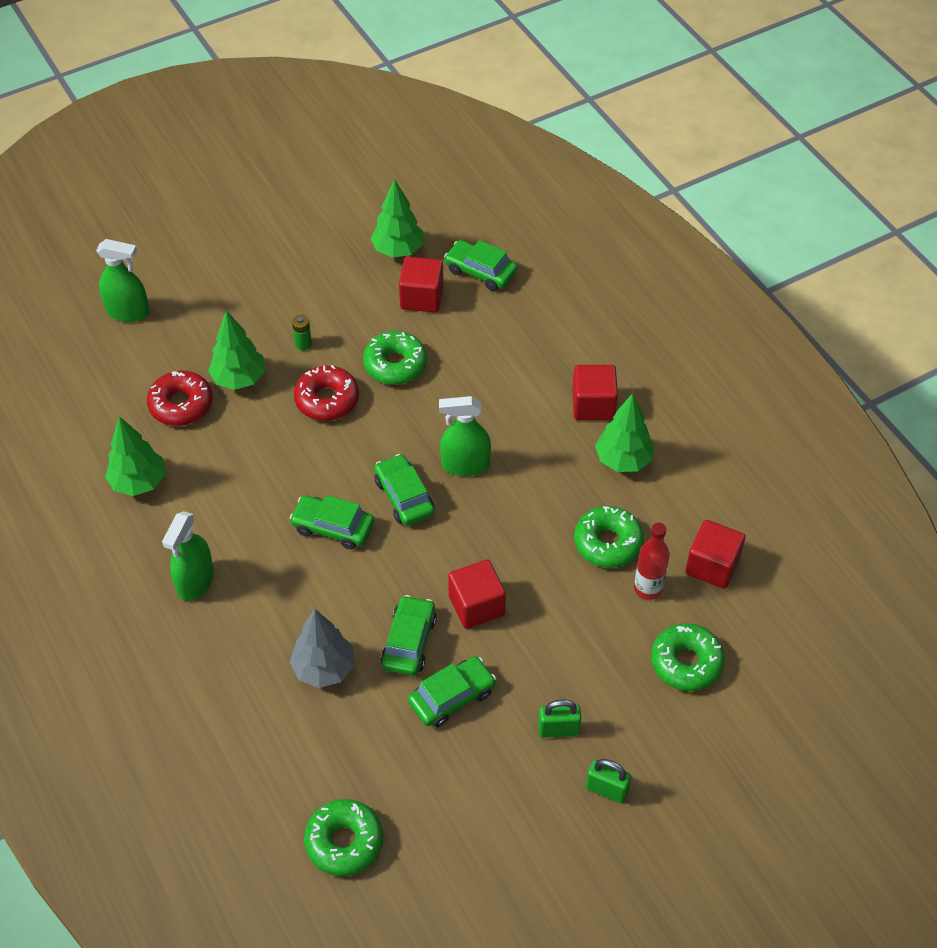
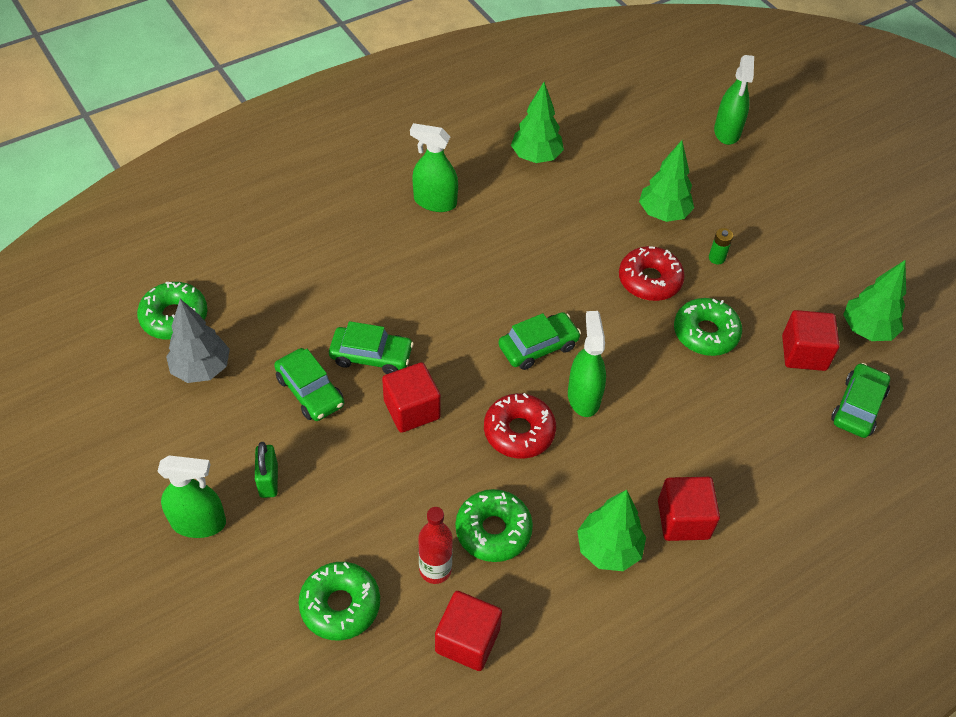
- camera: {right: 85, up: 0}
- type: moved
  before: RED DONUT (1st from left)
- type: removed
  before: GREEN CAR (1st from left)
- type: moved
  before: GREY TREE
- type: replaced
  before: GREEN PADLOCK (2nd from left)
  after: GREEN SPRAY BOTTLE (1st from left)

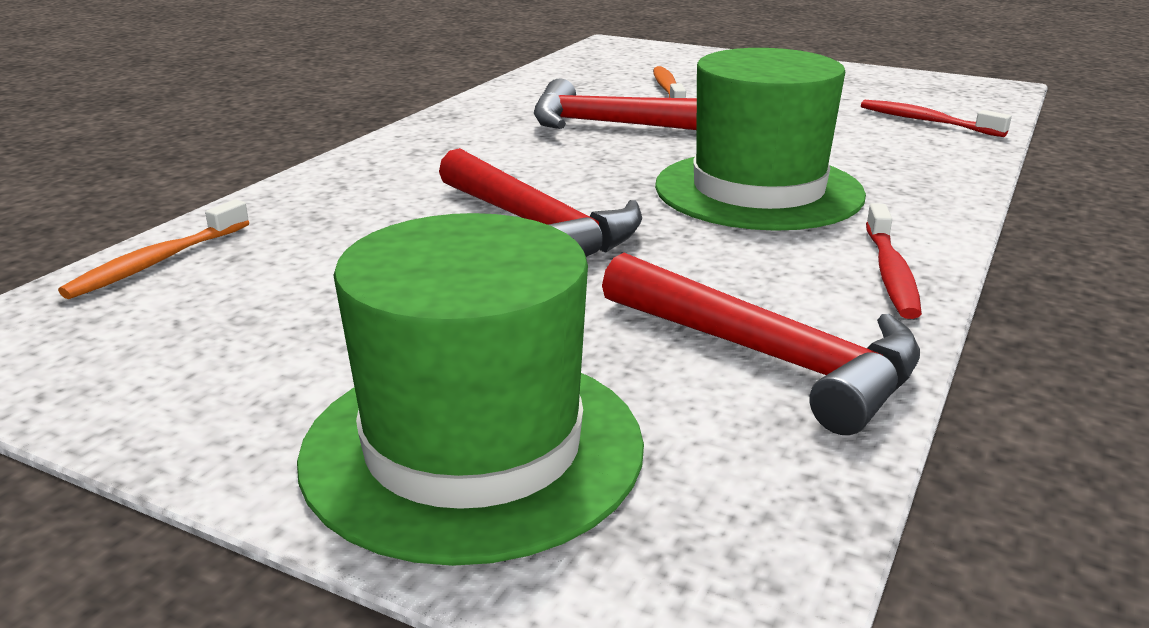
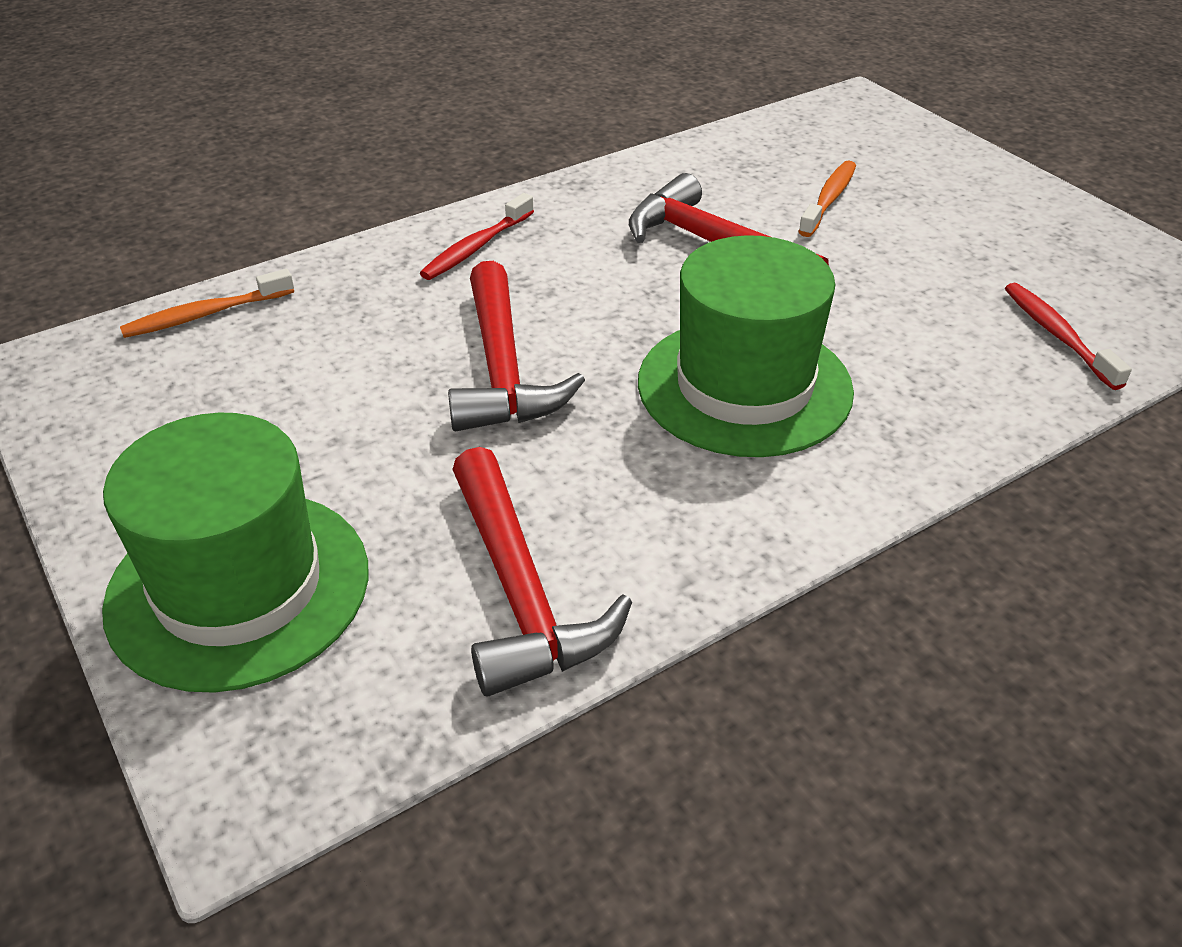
- camera: {right: 30, up: 15}
- type: moved
  before: RED TOOTHBRUSH (1st from left)

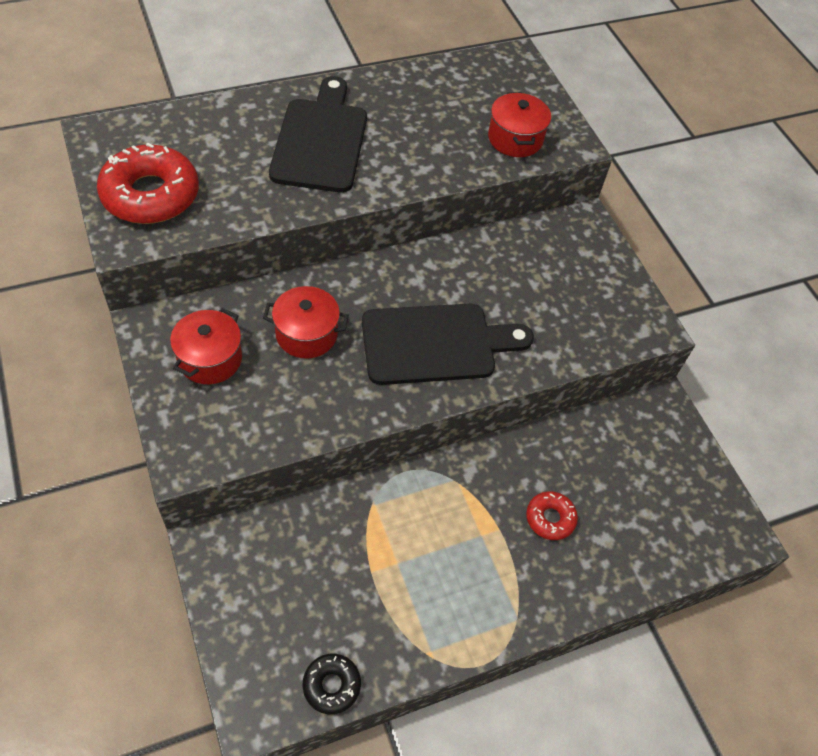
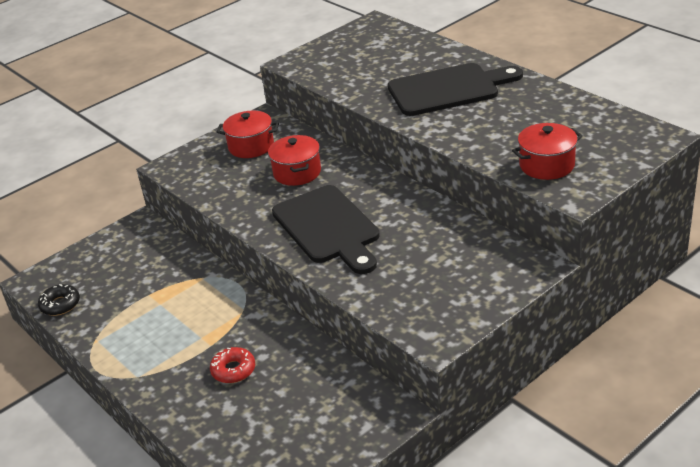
- camera: {right: 80, up: -20}
- type: removed
  before: RED DONUT (1st from left)

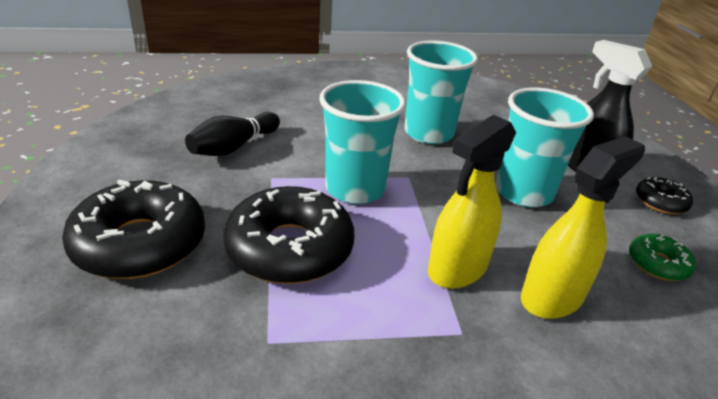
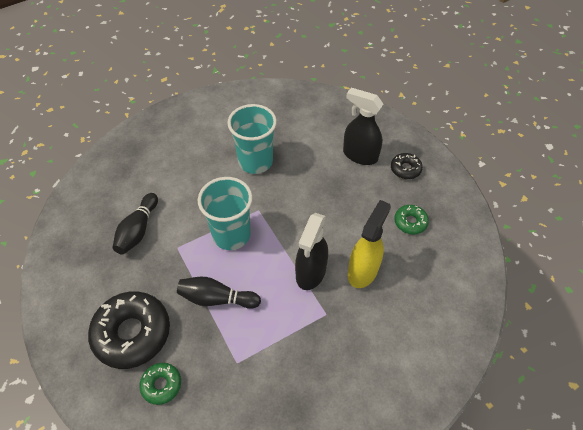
- camera: {right: -20, up: 20}
- type: replaced
  before: BLACK DONUT (2nd from left)
  after: BLACK BOWLING PIN (2nd from left)
- type: recoloured
  before: YELLOW SPRAY BOTTLE (1st from left)
  after: BLACK SPRAY BOTTLE (1st from left)
- type: removed
  before: TURQUOISE CUP (3rd from left)
- type: added
  after: GREEN DONUT (1st from left)

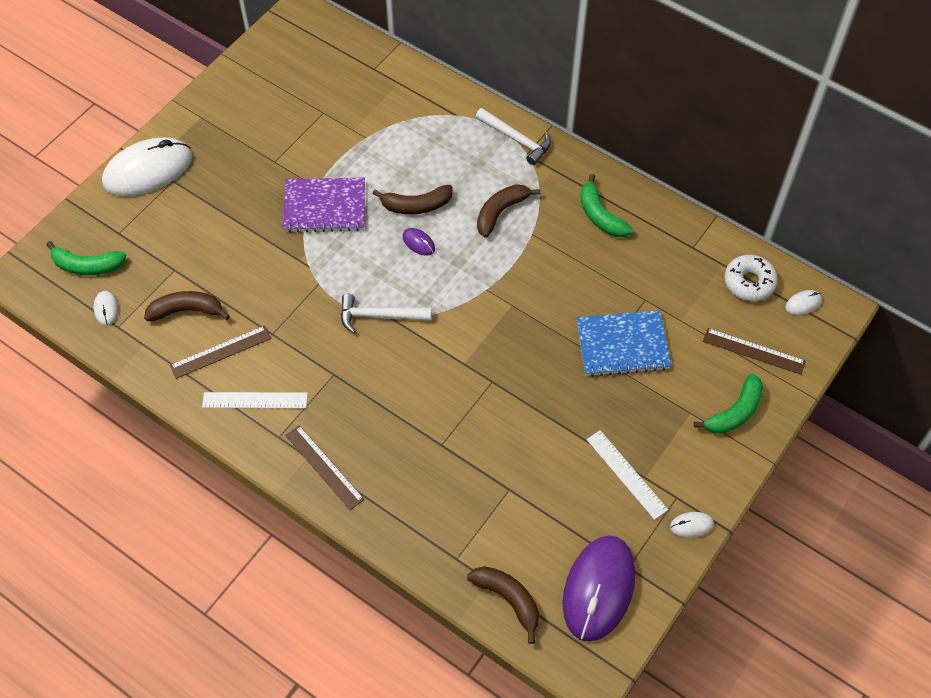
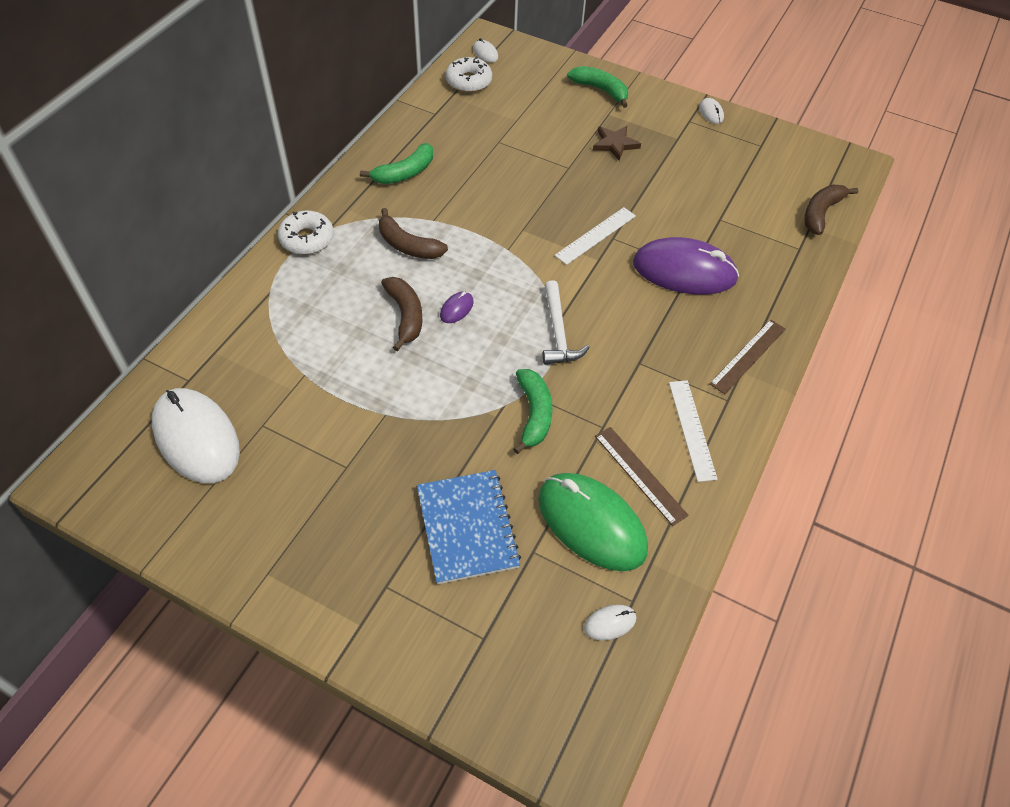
- camera: {right: -100, up: -5}
- type: moved
  before: GREEN BANANA (1st from left in the first image)
  after: GREEN BANANA (2nd from left)
- type: moved
  before: WHITE MOUSE (2nd from left in the first image)
  after: WHITE MOUSE (1st from left)
- type: replaced
  before: BROWN BANANA (1st from left)
  after: GREEN MOUSE
- type: removed
  before: PURPLE NOTEBOOK
- type: replaced
  before: WHITE HAMMER (2nd from left)
  after: WHITE DONUT (1st from left)
- type: moved
  before: PURPLE MOUSE (2nd from left)
- type: moved
  before: BLUE NOTEBOOK
- type: moved
  before: WHITE RULER (2nd from left in the first image)
  after: WHITE RULER (1st from left)
- type: removed
  before: BROWN RULER (3rd from left)
- type: added
  after: BROWN STAR

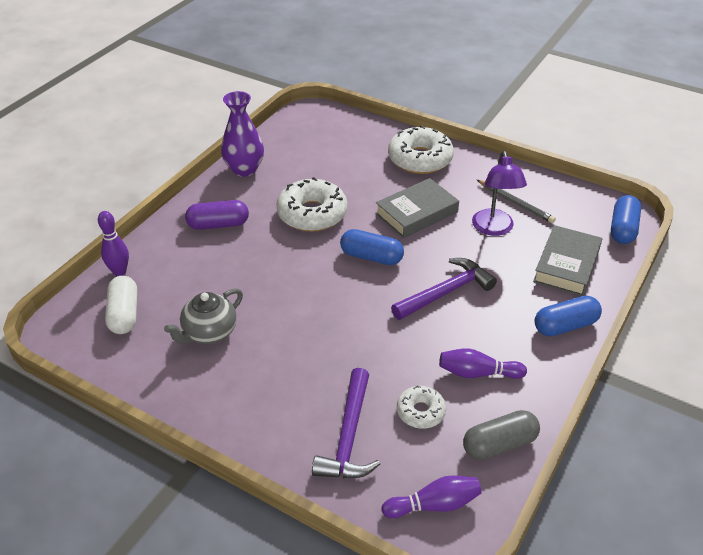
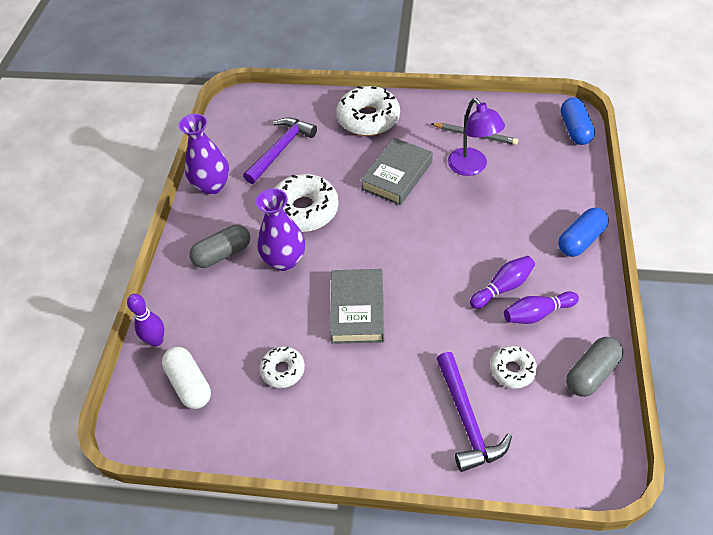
- camera: {right: -20, up: 10}
- type: replaced
  before: GREY TEAPOT
  after: WHITE DONUT (1st from left)
- type: recoloured
  before: PURPLE CAPSULE
  after: GREY CAPSULE (1st from left)
- type: removed
  before: BLUE CAPSULE (1st from left)
- type: moved
  before: PURPLE BOWLING PIN (2nd from left)
- type: moved
  before: PURPLE HAMMER (2nd from left in the first image)
  after: PURPLE HAMMER (1st from left)
- type: moved
  before: GREY BOOK (2nd from left in the first image)
  after: GREY BOOK (1st from left)
- type: added
  after: PURPLE VASE (2nd from left)

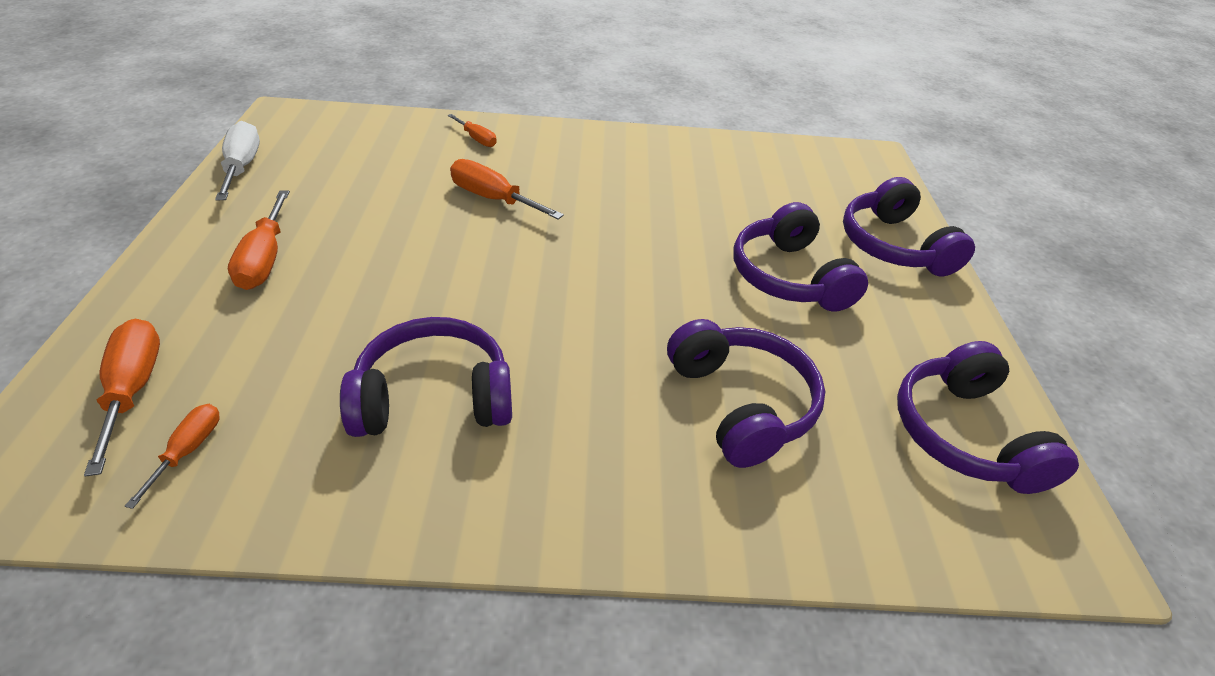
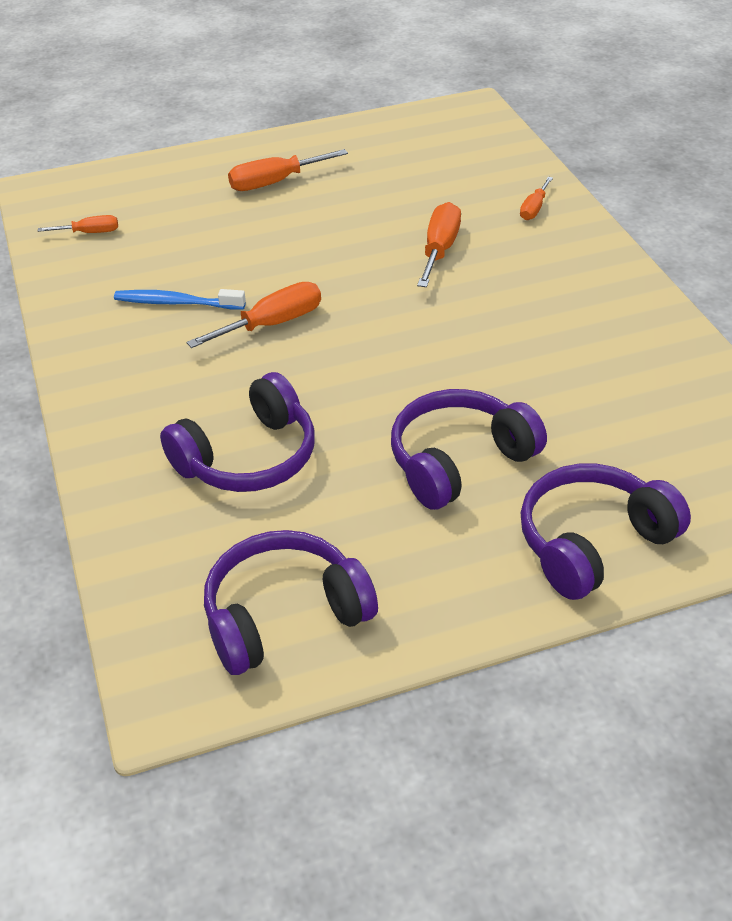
- camera: {right: 75, up: 0}
- type: moved
  before: ORANGE SCREWDRIVER (1st from left in the first image)
  after: ORANGE SCREWDRIVER (2nd from left)
- type: removed
  before: WHITE SCREWDRIVER
- type: replaced
  before: PURPLE HEADPHONES (1st from left)
  after: BLUE TOOTHBRUSH

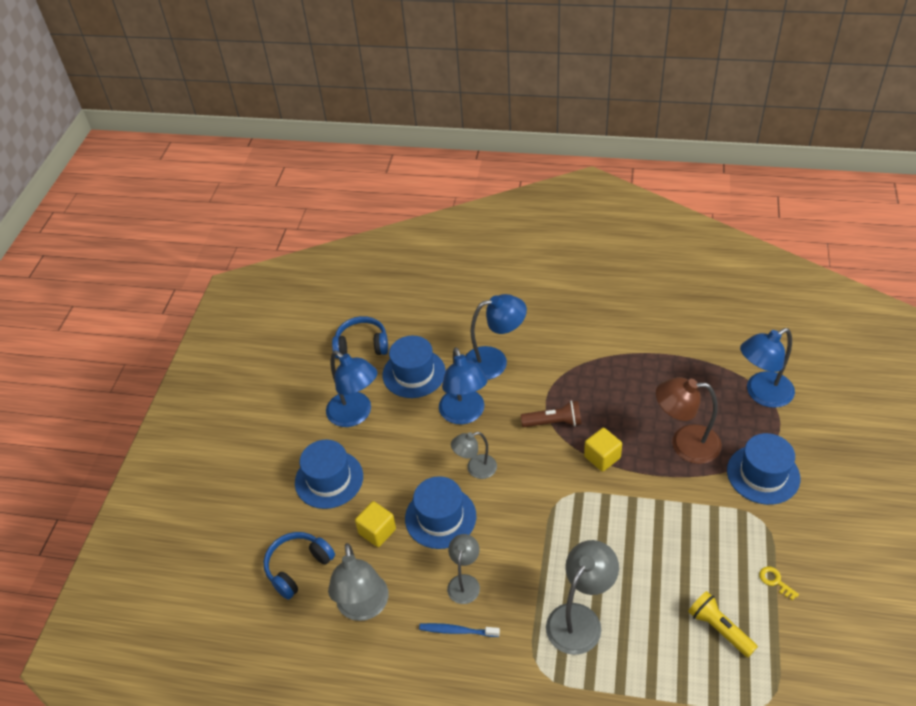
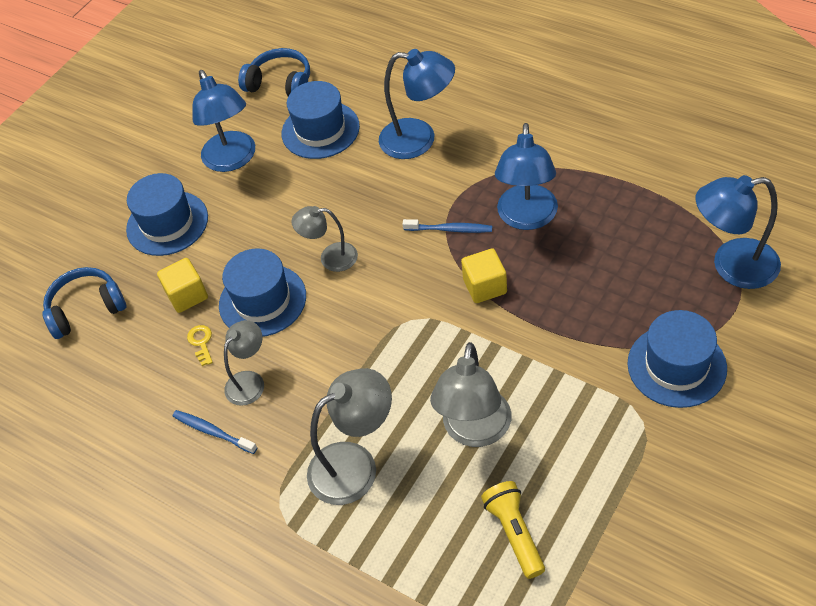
- camera: {right: 25, up: 5}
- type: moved
  before: GREY LAMP (1st from left in the first image)
  after: GREY LAMP (4th from left)
- type: moved
  before: BLUE LAMP (2nd from left in the first image)
  after: BLUE LAMP (3rd from left)
- type: replaced
  before: BROWN FLASHLIGHT
  after: BLUE TOOTHBRUSH (2nd from left)
- type: removed
  before: BROWN LAMP
- type: moved
  before: YELLOW KEY

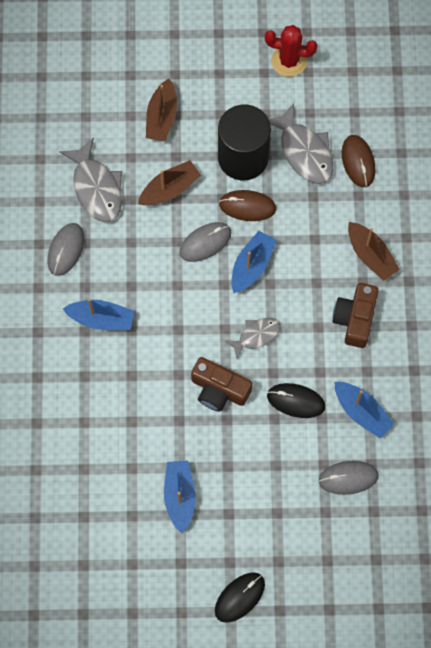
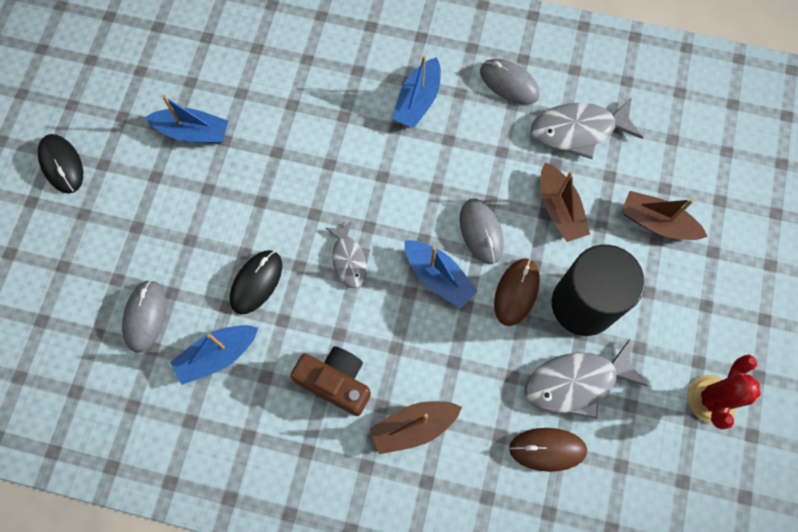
- camera: {right: 105, up: 0}
- type: removed
  before: BROWN CAMERA (1st from left)

